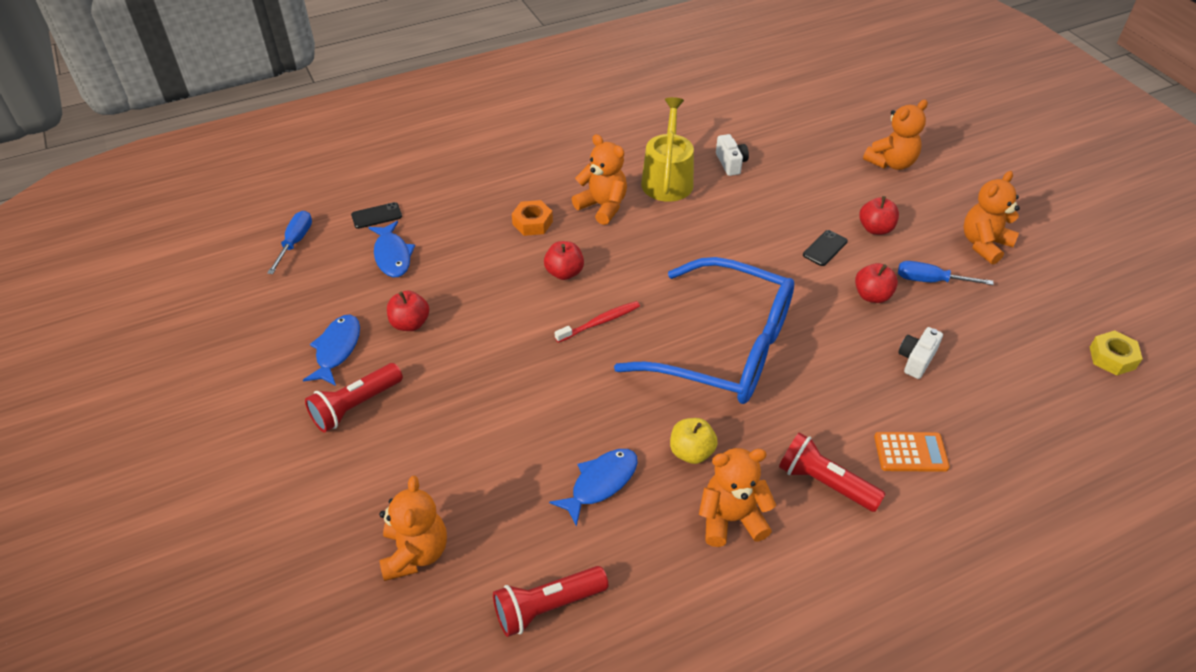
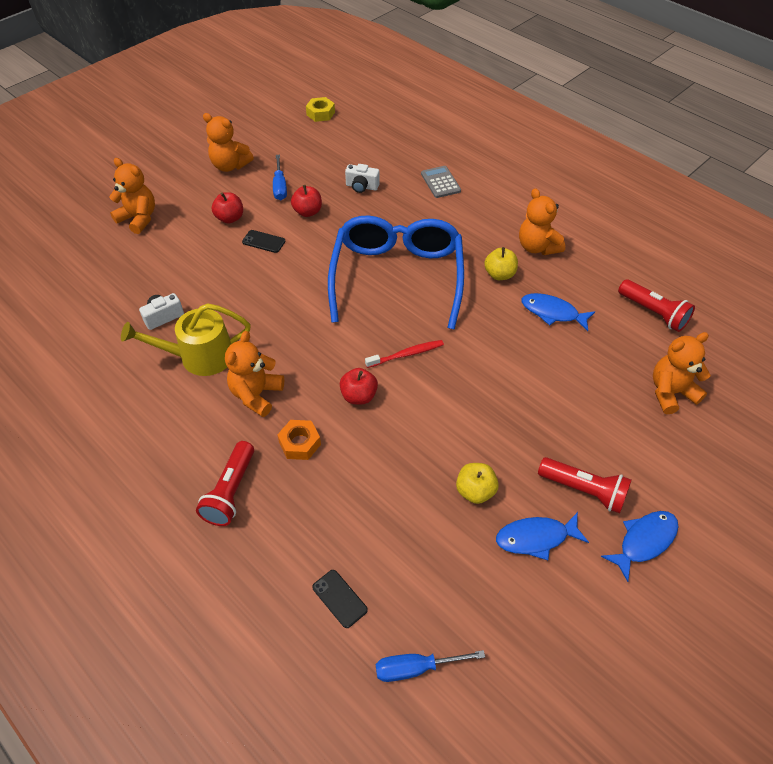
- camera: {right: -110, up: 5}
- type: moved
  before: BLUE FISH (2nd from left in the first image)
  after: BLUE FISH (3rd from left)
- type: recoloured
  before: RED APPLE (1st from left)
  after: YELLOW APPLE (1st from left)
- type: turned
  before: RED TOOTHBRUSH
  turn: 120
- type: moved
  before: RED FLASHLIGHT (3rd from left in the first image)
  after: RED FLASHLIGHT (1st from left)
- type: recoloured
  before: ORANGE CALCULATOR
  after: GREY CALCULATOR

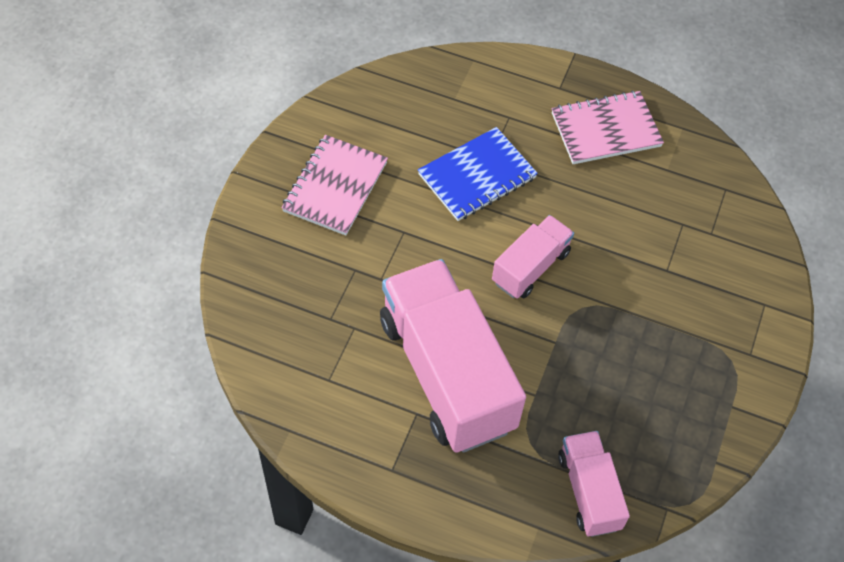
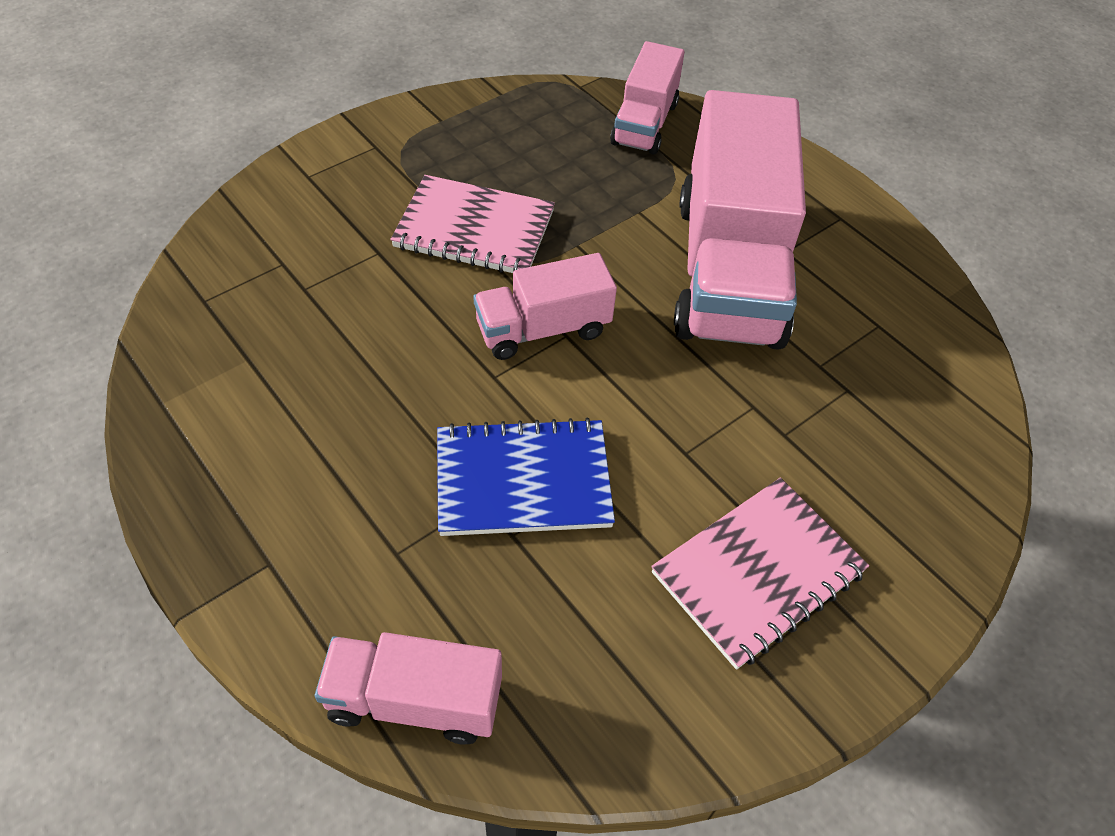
- camera: {right: -150, up: -5}
- type: moved
  before: PINK NOTEBOOK (2nd from left in the first image)
  after: PINK NOTEBOOK (1st from left)
- type: added
  after: PINK TRUCK (1st from left)

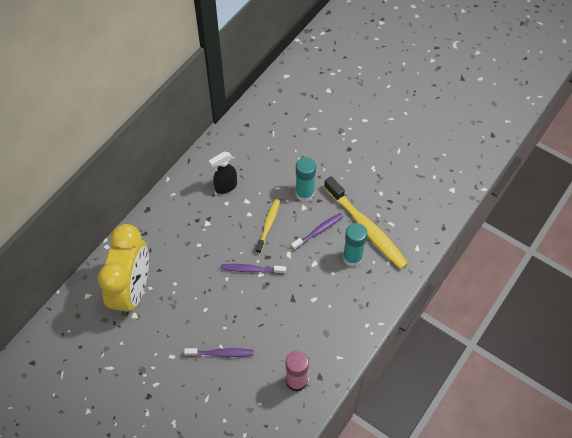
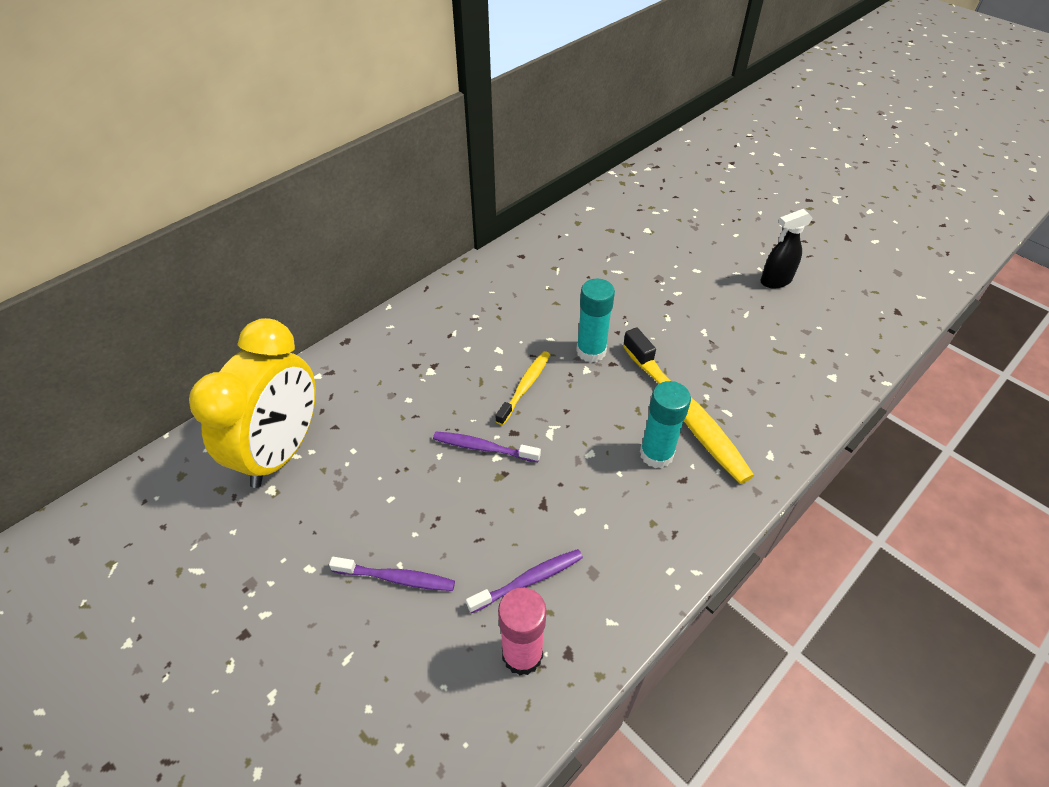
- camera: {right: 10, up: -10}
- type: moved
  before: BLACK SPRAY BOTTLE
- type: moved
  before: PURPLE TOOTHBRUSH (3rd from left)

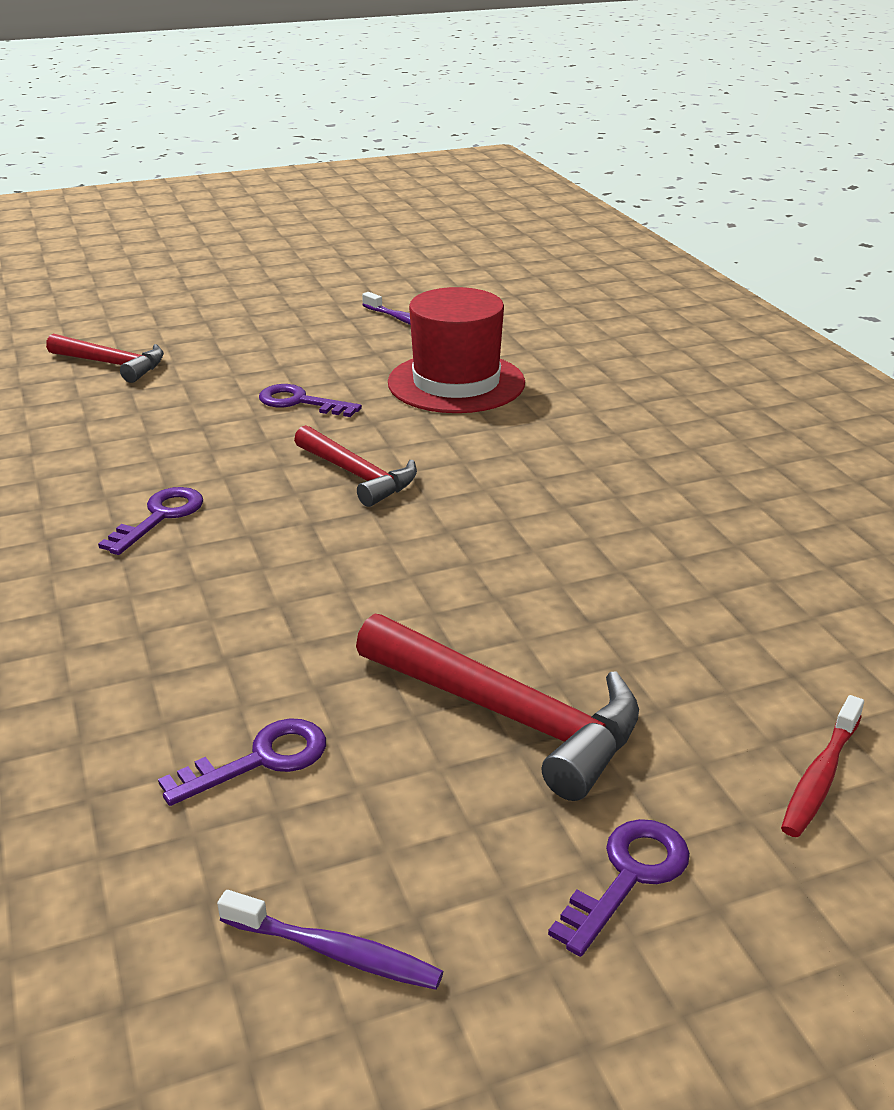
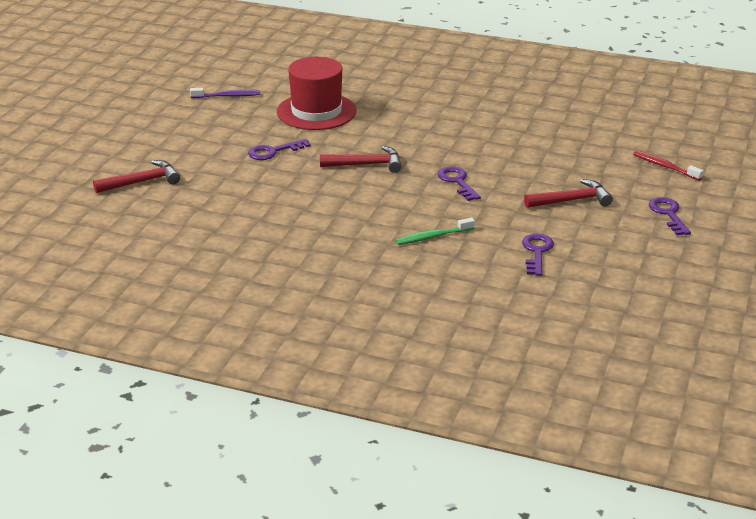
- camera: {right: -50, up: 0}
- type: moved
  before: PURPLE KEY (1st from left in the first image)
  after: PURPLE KEY (2nd from left)
- type: removed
  before: PURPLE TOOTHBRUSH (1st from left)
- type: resized
  before: RED HAMMER (3rd from left)
  scale: 0.66
- type: turned
  before: RED TOOTHBRUSH
  turn: 150
- type: added
  after: GREEN TOOTHBRUSH

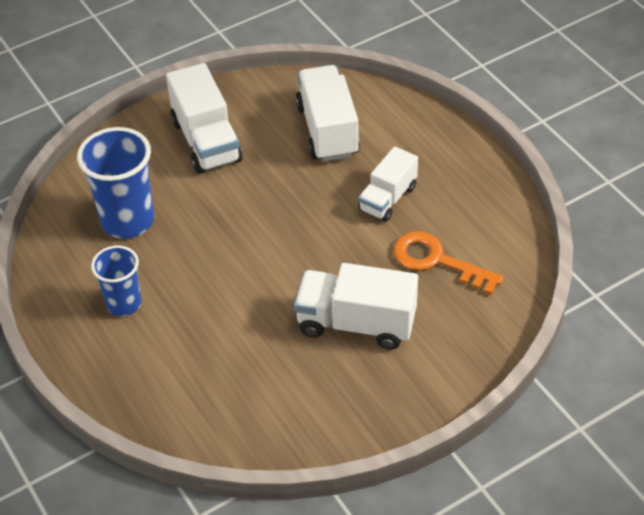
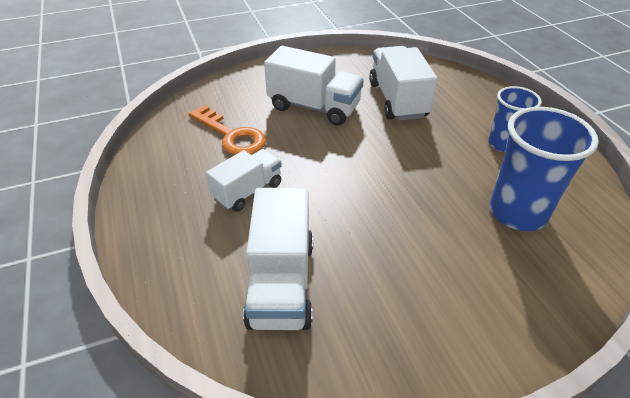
- camera: {right: -170, up: -5}
- type: moved
  before: WHITE TRUCK (1st from left in the first image)
  after: WHITE TRUCK (4th from left)

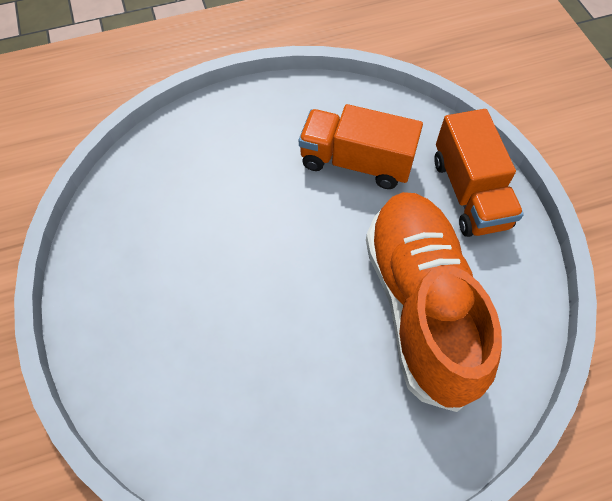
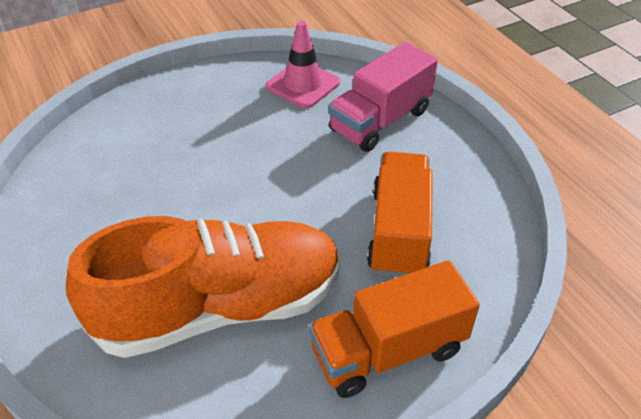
- camera: {right: 80, up: -15}
- type: added
  after: PINK TRAFFIC CONE
- type: added
  after: PINK TRUCK

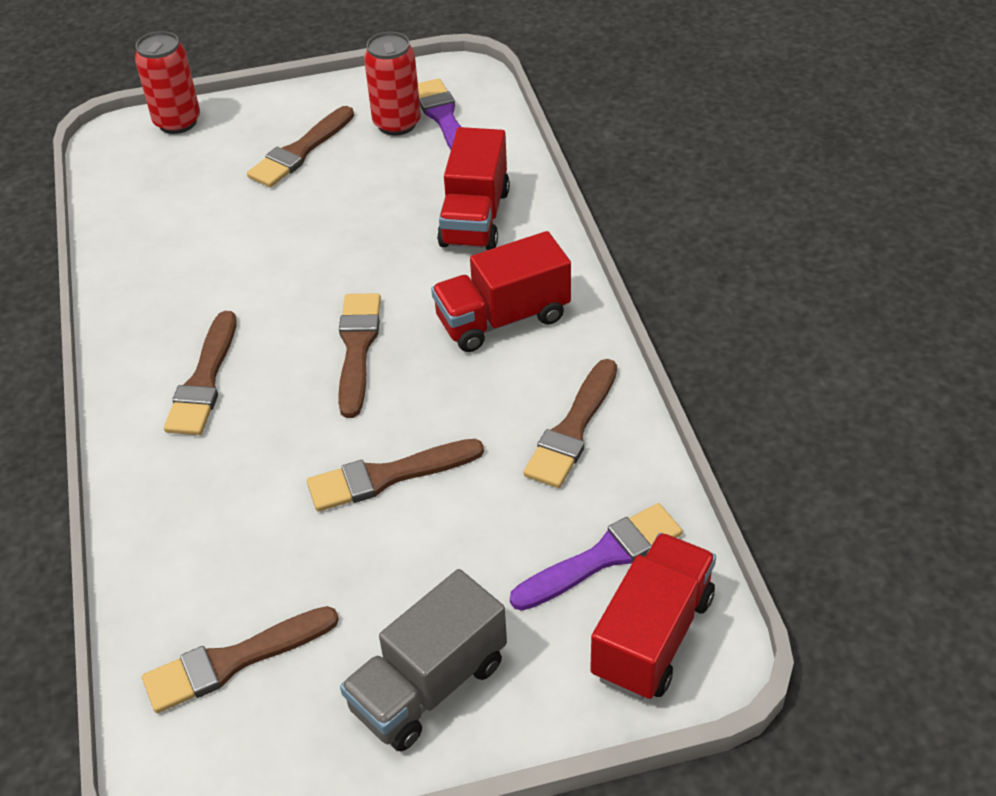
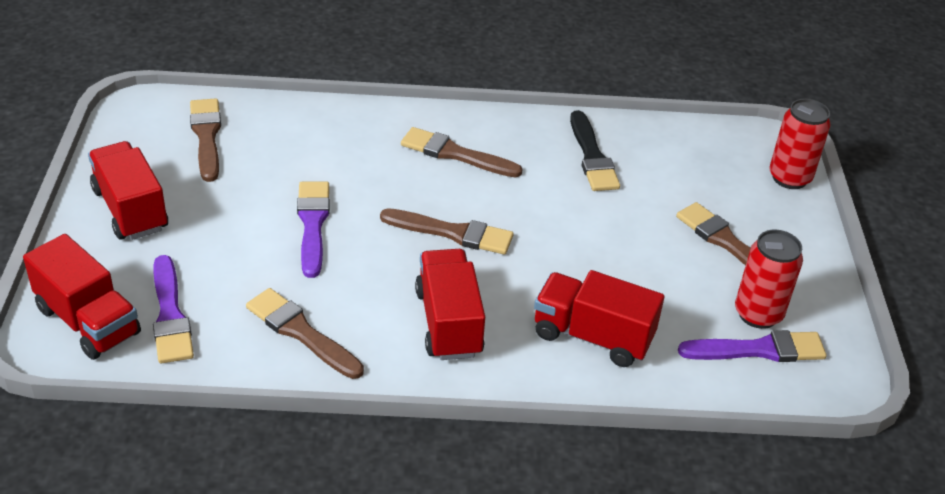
- camera: {right: 100, up: -5}
- type: recoloured
  before: BROWN BRUSH (5th from left)
  after: PURPLE BRUSH (2nd from left)
- type: recoloured
  before: GREY TRUCK
  after: RED TRUCK (2nd from left)
- type: added
  after: BLACK BRUSH

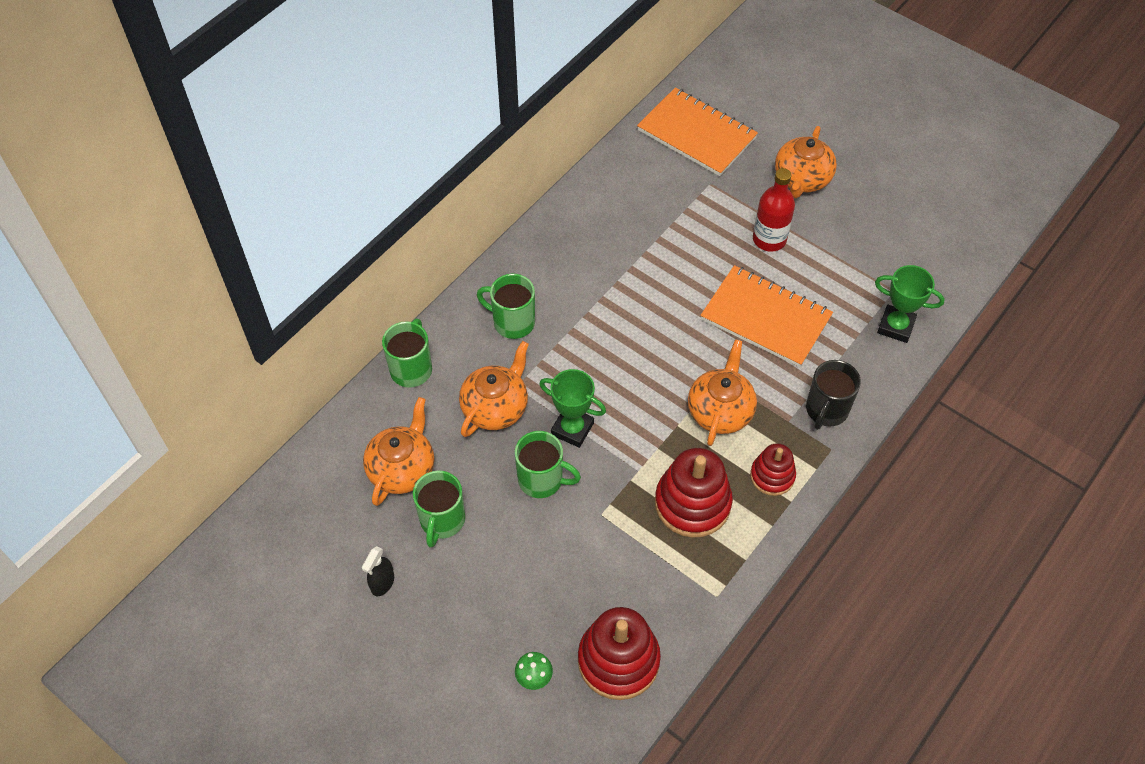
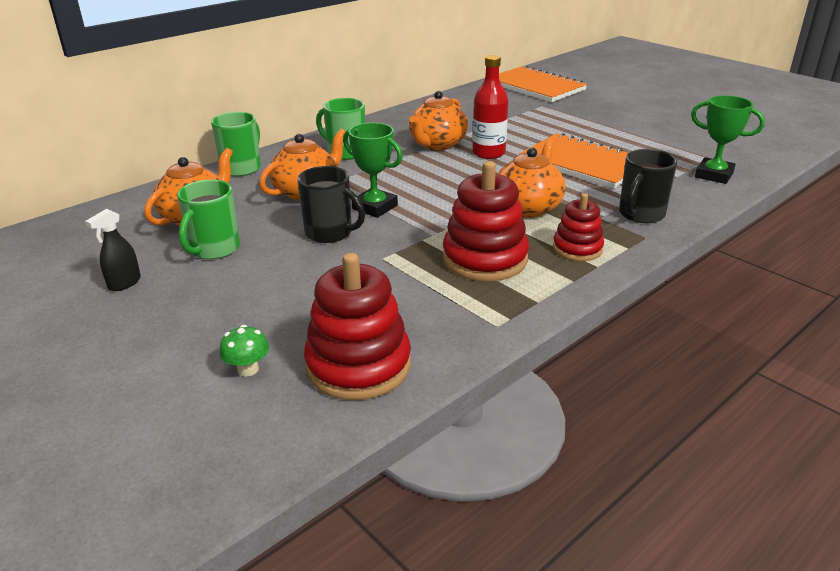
- camera: {right: 10, up: -25}
- type: recoloured
  before: GREEN MUG (4th from left)
  after: BLACK MUG (1st from left)
- type: moved
  before: RED BOTTLE
- type: moved
  before: ORANGE TEAPOT (4th from left in the first image)
  after: ORANGE TEAPOT (3rd from left)

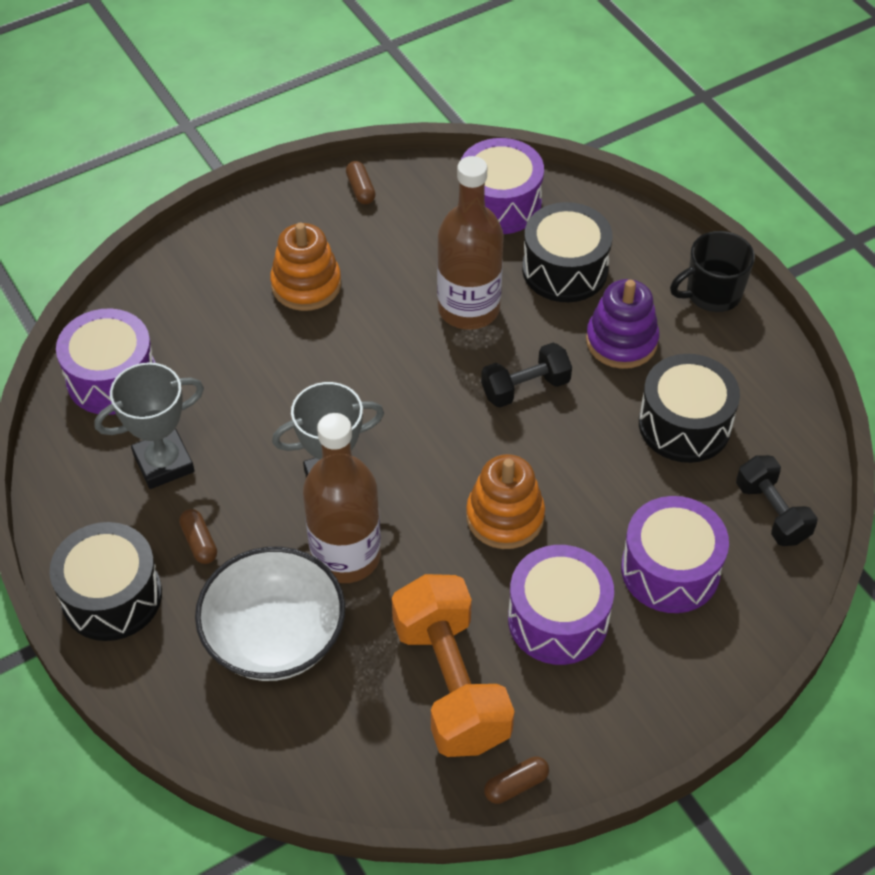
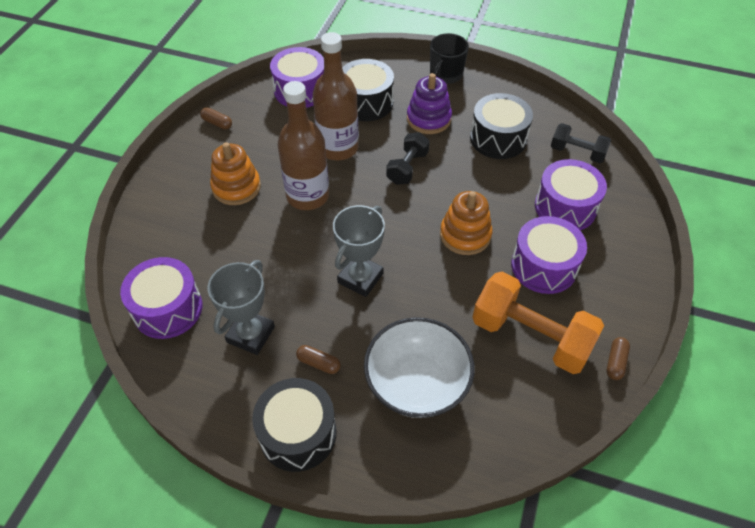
- camera: {right: -40, up: 0}
- type: moved
  before: BROWN BOTTLE (1st from left)

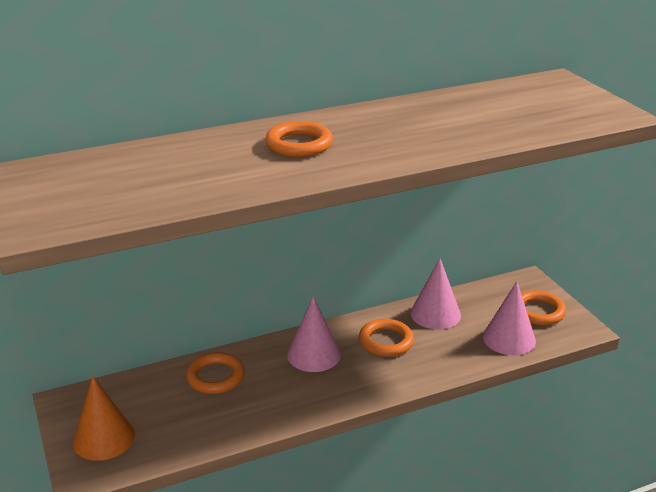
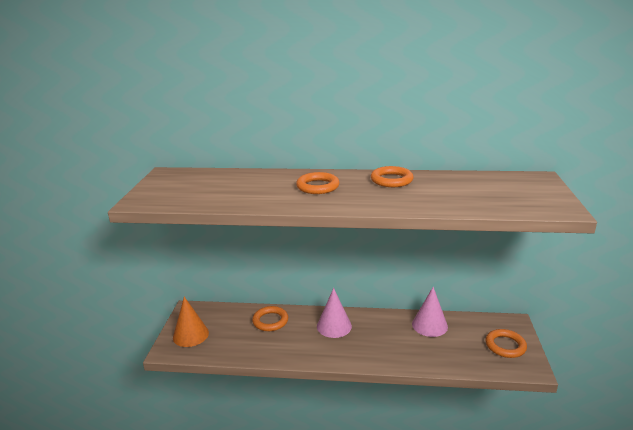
- camera: {right: 30, up: -5}
- type: moved
  before: ORANGE RING (3rd from left)
- type: removed
  before: PINK CONE (3rd from left)

